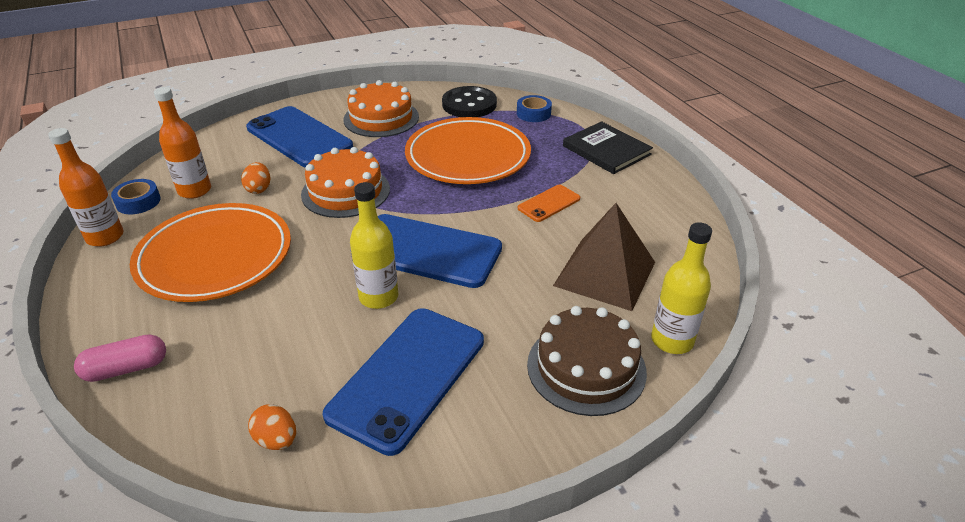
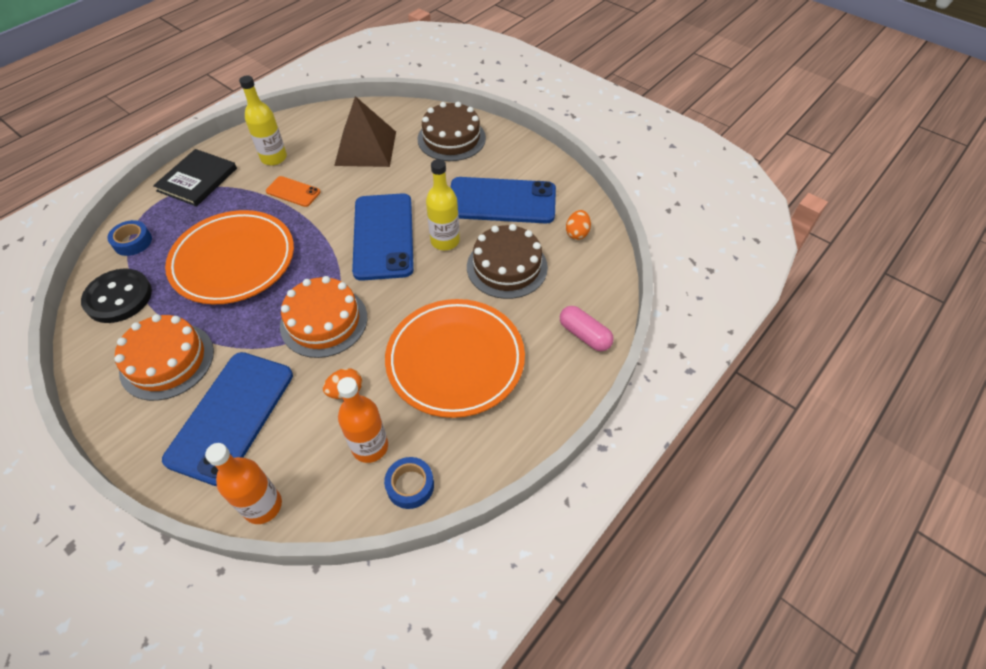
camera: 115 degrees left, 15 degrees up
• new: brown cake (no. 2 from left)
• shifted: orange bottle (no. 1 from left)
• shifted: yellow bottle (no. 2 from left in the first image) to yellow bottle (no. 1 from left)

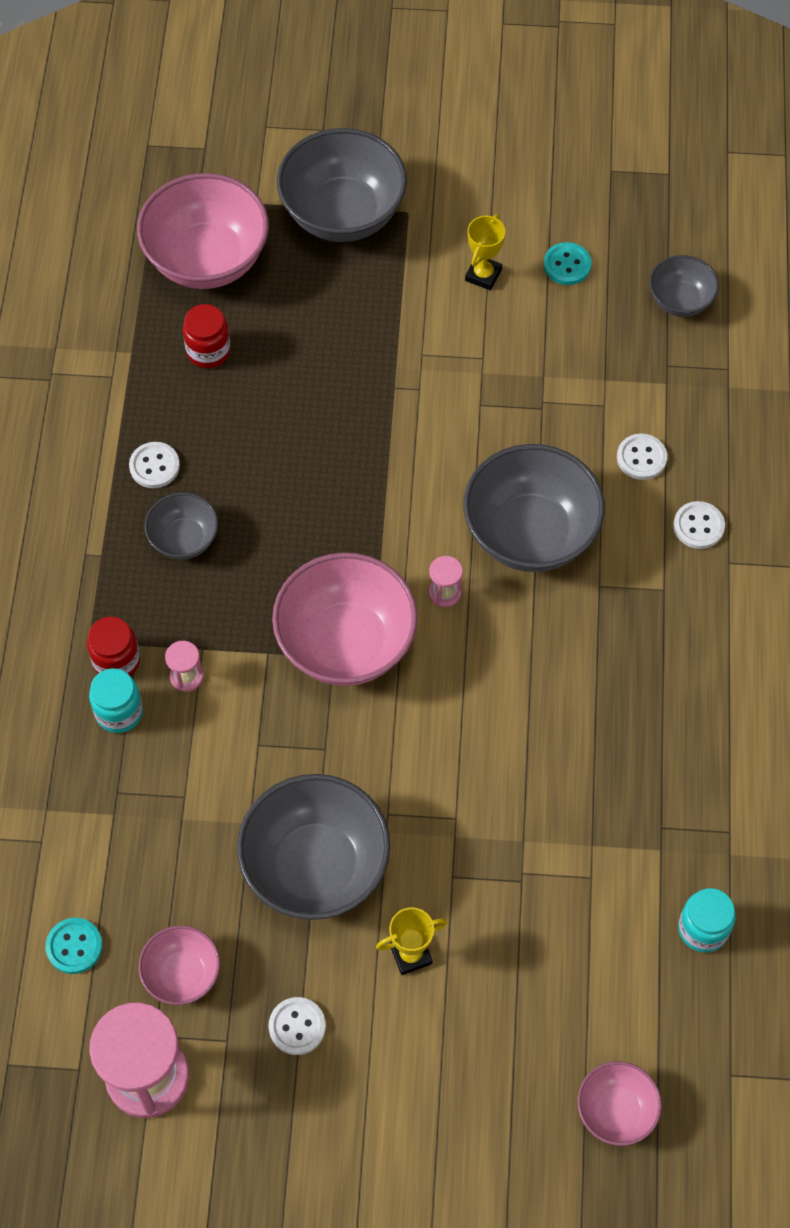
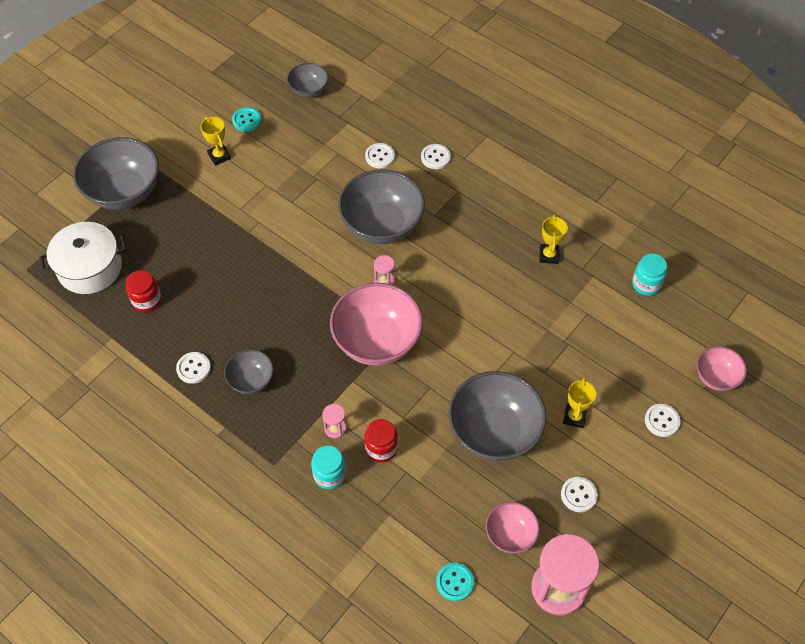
camera: 55 degrees left, 5 degrees down
• new: yellow trophy (no. 2 from left)
• new: white button (no. 5 from left)
• shifted: red jar (no. 1 from left in the first image) to red jar (no. 2 from left)
• swapped: pink bowl (no. 2 from left) to white pot

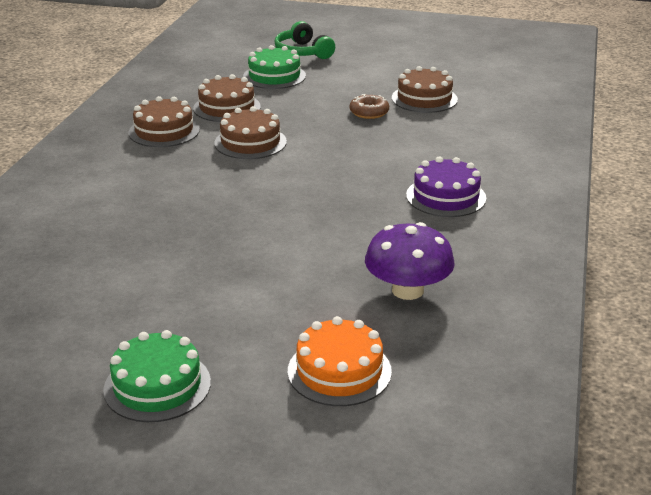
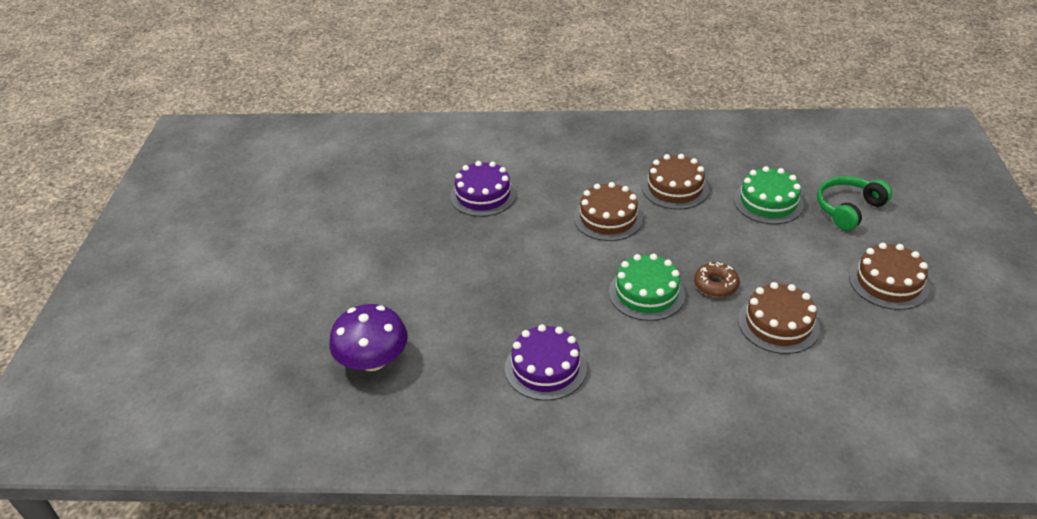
camera: 80 degrees right, 10 degrees up
• gone: orange cake
• new: purple cake (no. 1 from left)
• shifted: green cake (no. 1 from left)
• shifted: brown cake (no. 1 from left in the first image) to brown cake (no. 4 from left)

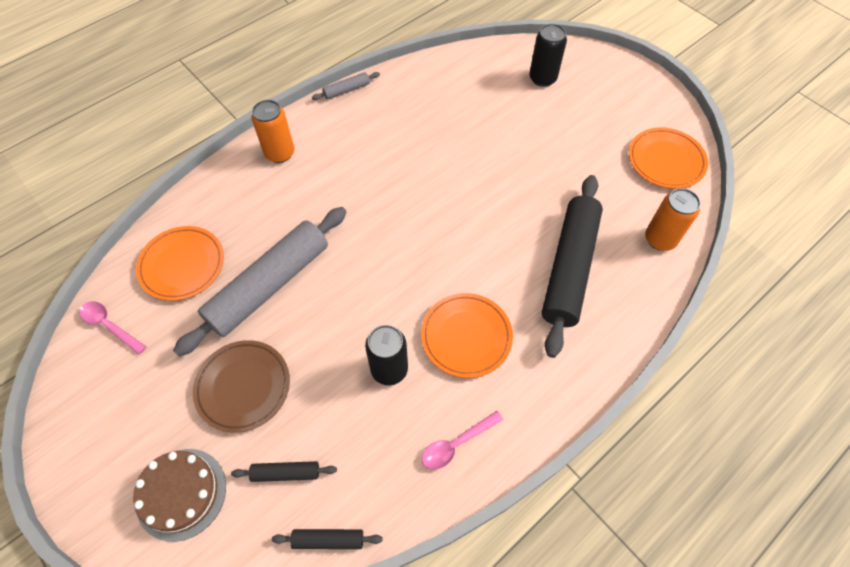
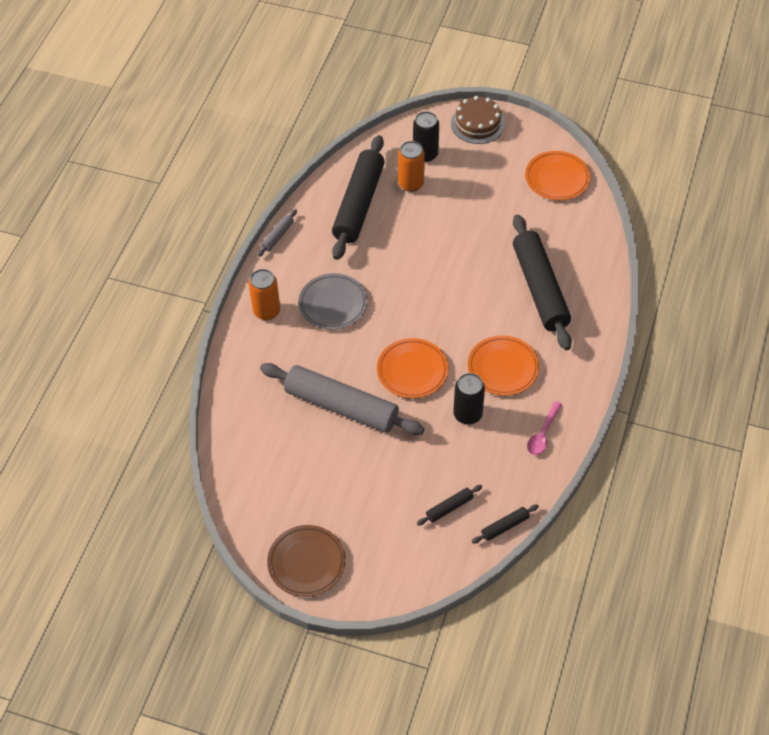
camera: 30 degrees left, 5 degrees down
• gone: pink spoon (no. 1 from left)
• new: grey plate
• new: black rolling pin (no. 1 from left)
• shifted: brown cake
• shifted: orange plate (no. 1 from left)
• shifted: brown plate
• shifted: orange can (no. 2 from left)
• rotated: grey rolling pin (no. 1 from left in the first image) 75 degrees counterclockwise

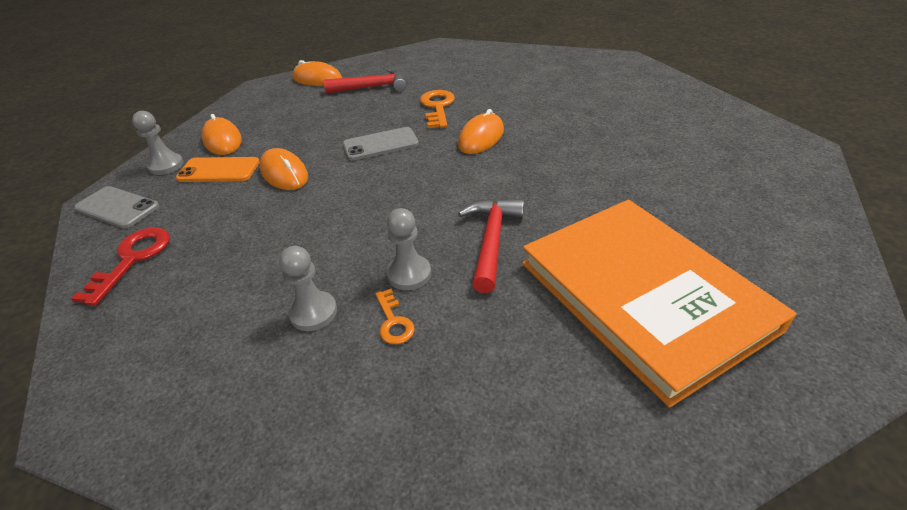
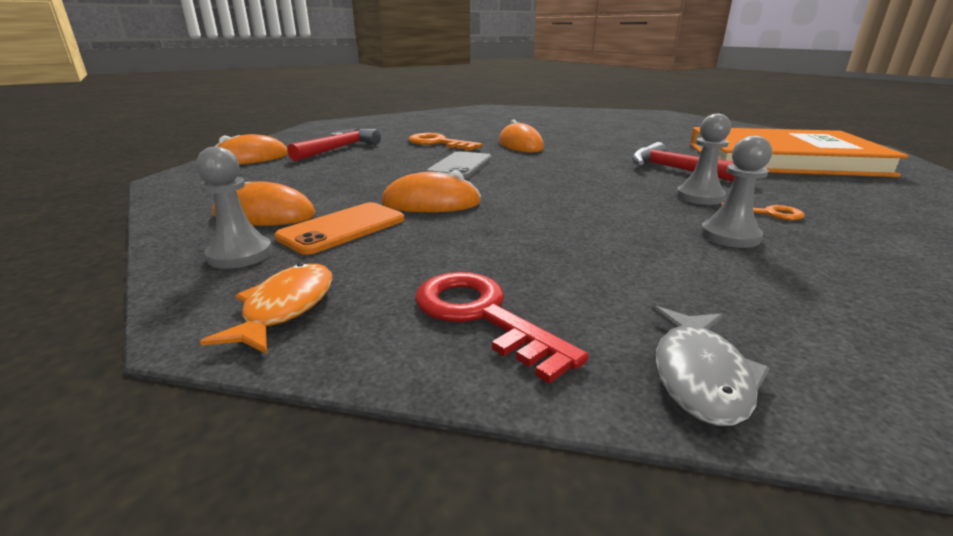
camera: 55 degrees left, 15 degrees down
• new: grey fish
• swapped: grey phone (no. 1 from left) to orange fish

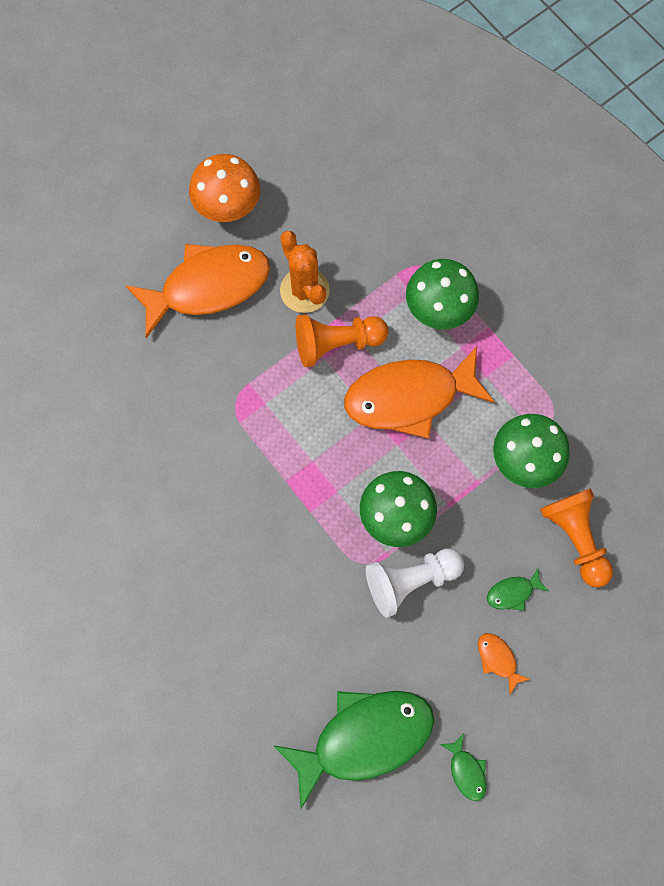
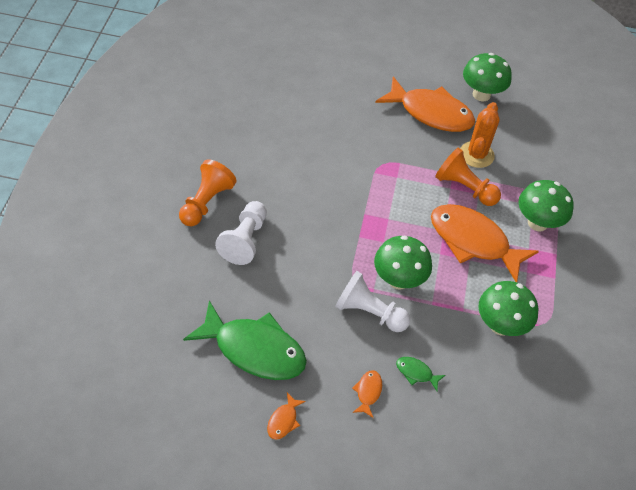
camera: 45 degrees right, 20 degrees down
• new: white pawn (no. 1 from left)
• shifted: orange pawn (no. 2 from left in the first image) to orange pawn (no. 1 from left)
• repainted: orange mushroom to green mushroom (no. 2 from left)
• repainted: green fish (no. 2 from left) to orange fish (no. 1 from left)

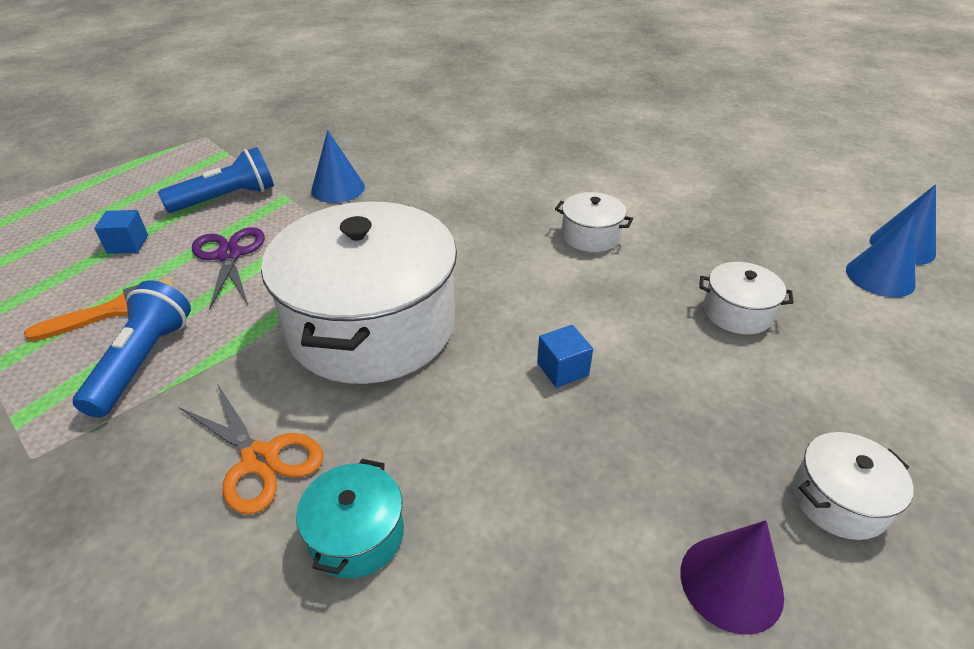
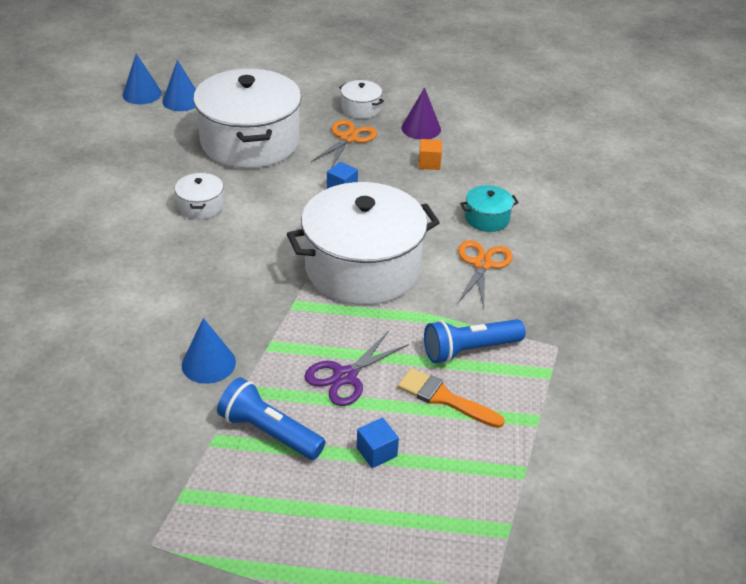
camera: 120 degrees left, 0 degrees up
• new: orange scissors (no. 1 from left)
• new: orange cube
• scaled: white pot (no. 3 from left in the first image) x2.39

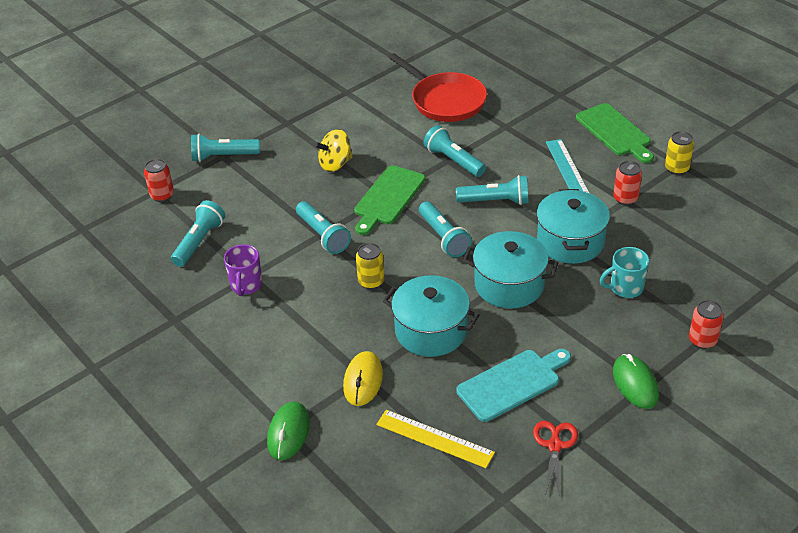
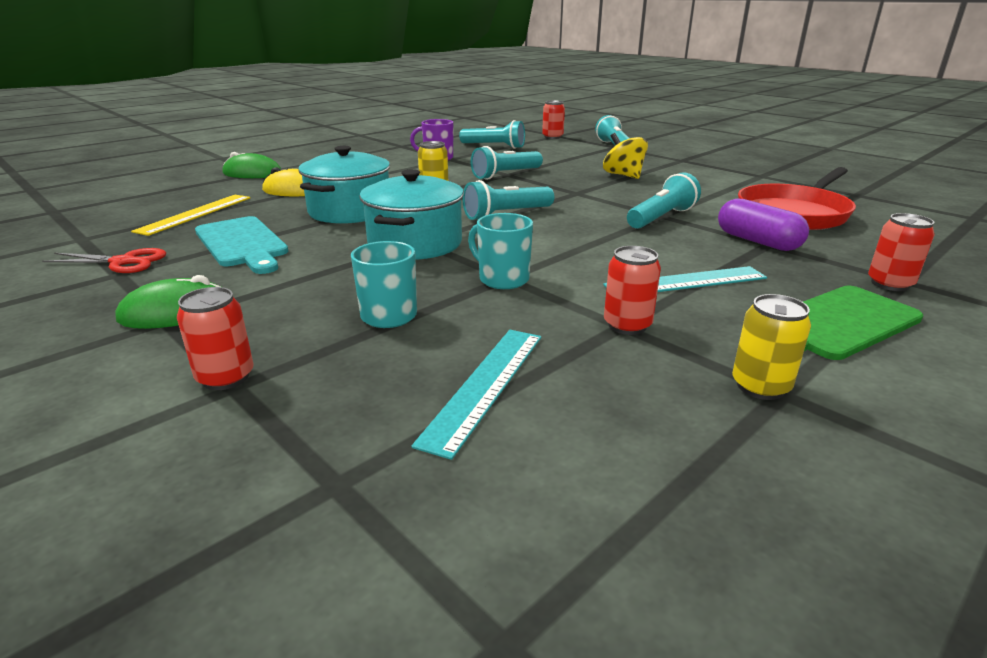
camera: 85 degrees right, 15 degrees down
• gone: green cutting board (no. 1 from left)
• gone: turquoise flashlight (no. 6 from left)
• new: turquoise ruler (no. 1 from left)
• new: purple capsule
• new: red can (no. 4 from left)
• swapped: turquoise pot (no. 3 from left) to turquoise mug (no. 2 from left)

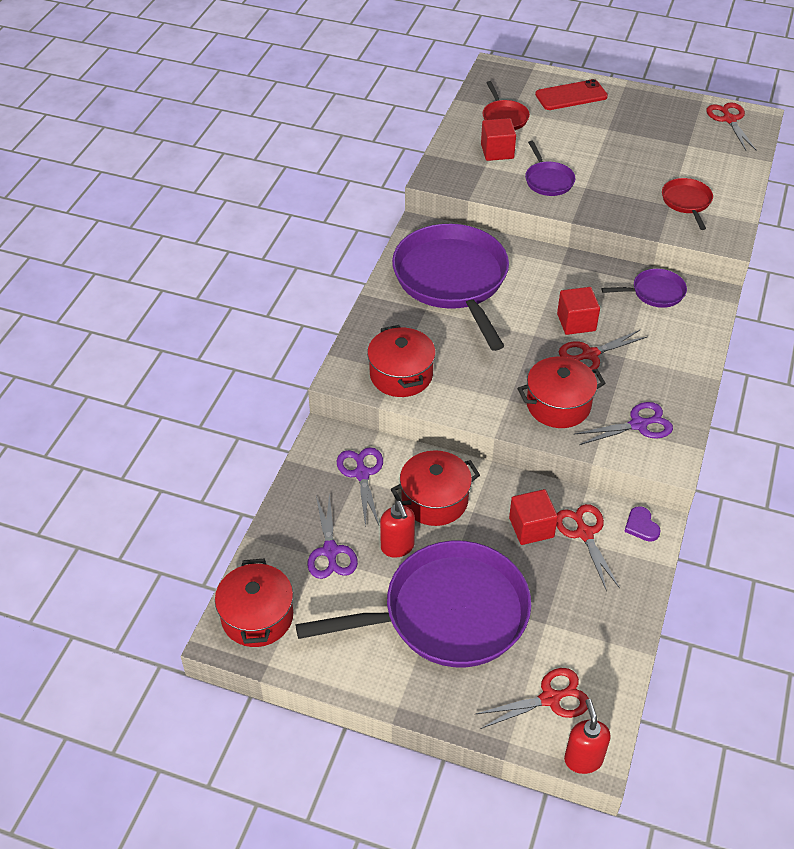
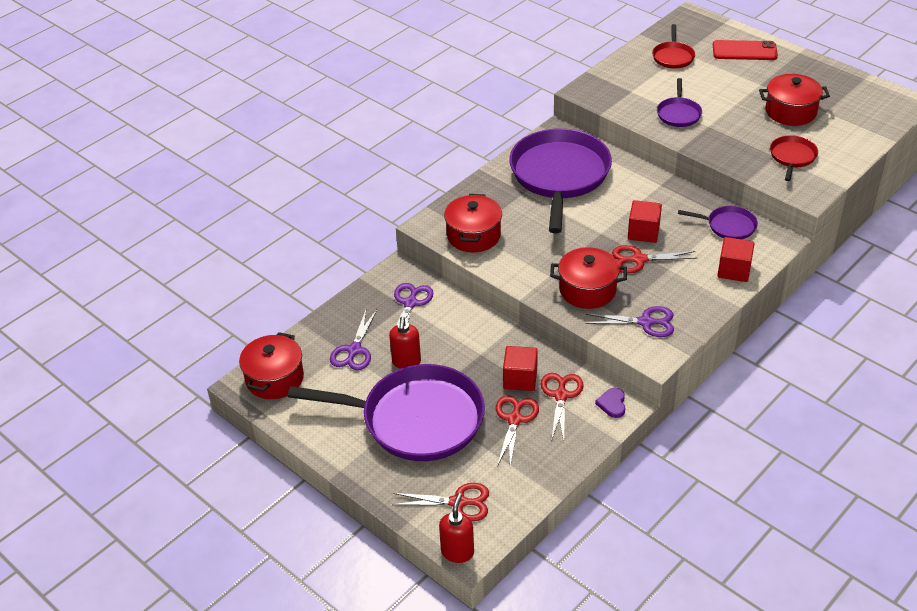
camera: 25 degrees right, 5 degrees down
• shifted: red pot (no. 3 from left in the first image) to red pot (no. 4 from left)
• shifted: red cube (no. 1 from left in the first image) to red cube (no. 3 from left)
• shifted: red scissors (no. 4 from left in the first image) to red scissors (no. 2 from left)

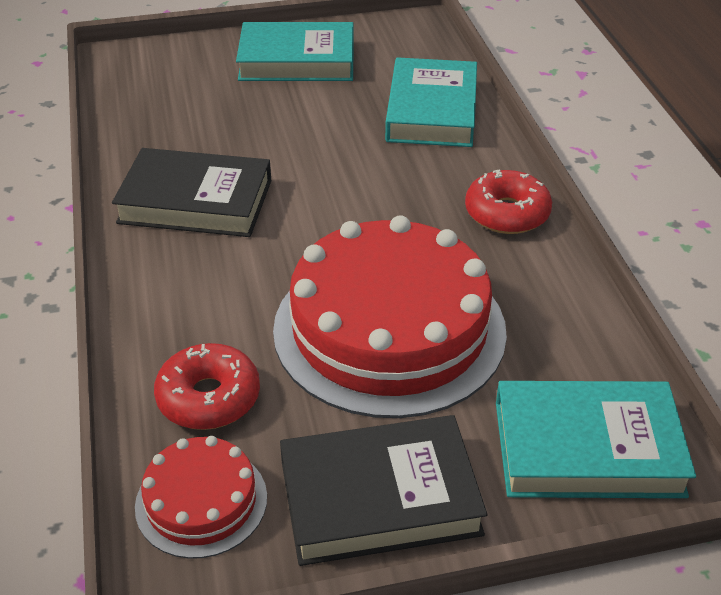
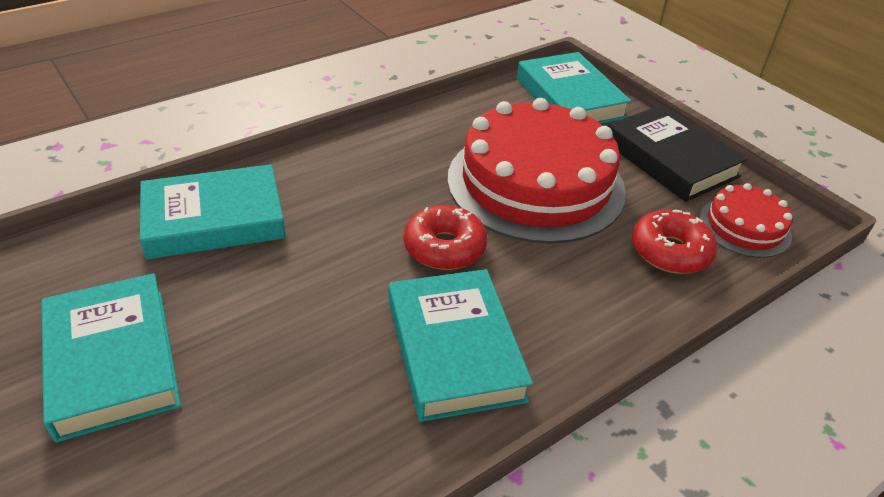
camera: 115 degrees left, 0 degrees up
• shifted: red donut (no. 2 from left in the first image) to red donut (no. 1 from left)
• repainted: black book (no. 1 from left) to turquoise book (no. 3 from left)

